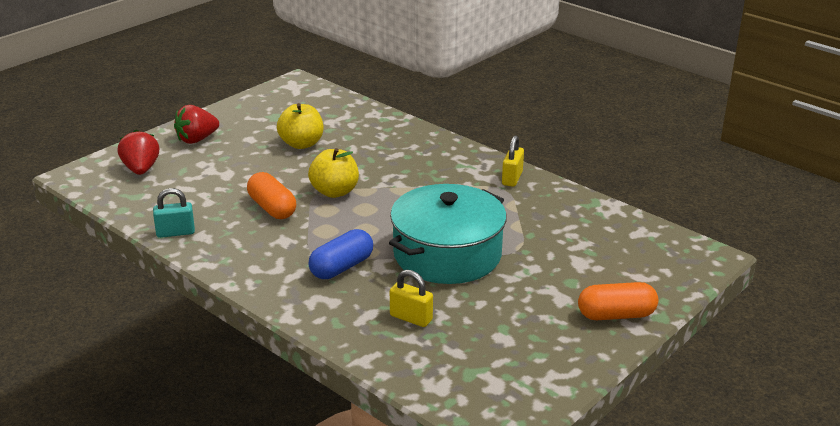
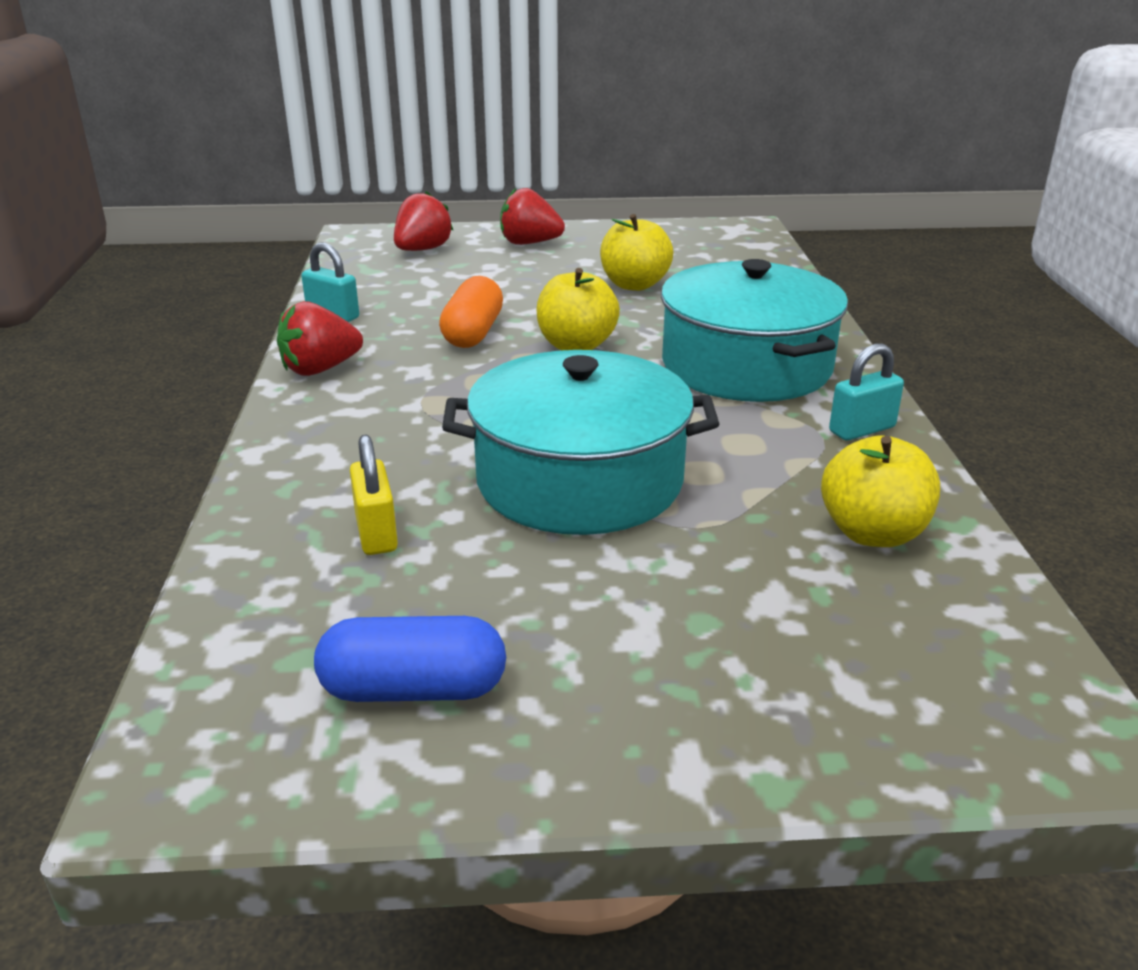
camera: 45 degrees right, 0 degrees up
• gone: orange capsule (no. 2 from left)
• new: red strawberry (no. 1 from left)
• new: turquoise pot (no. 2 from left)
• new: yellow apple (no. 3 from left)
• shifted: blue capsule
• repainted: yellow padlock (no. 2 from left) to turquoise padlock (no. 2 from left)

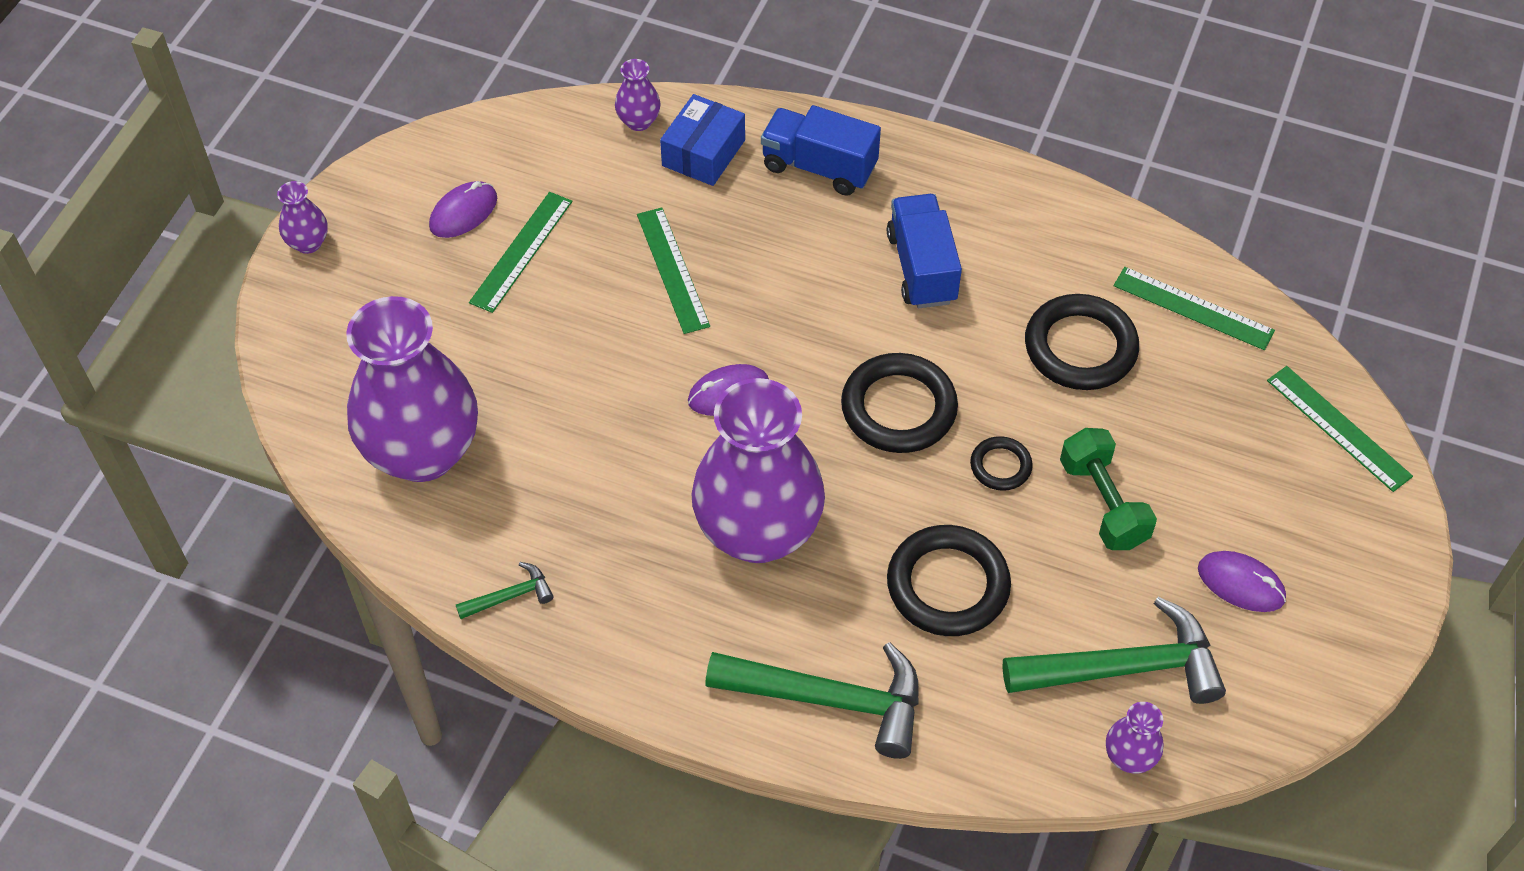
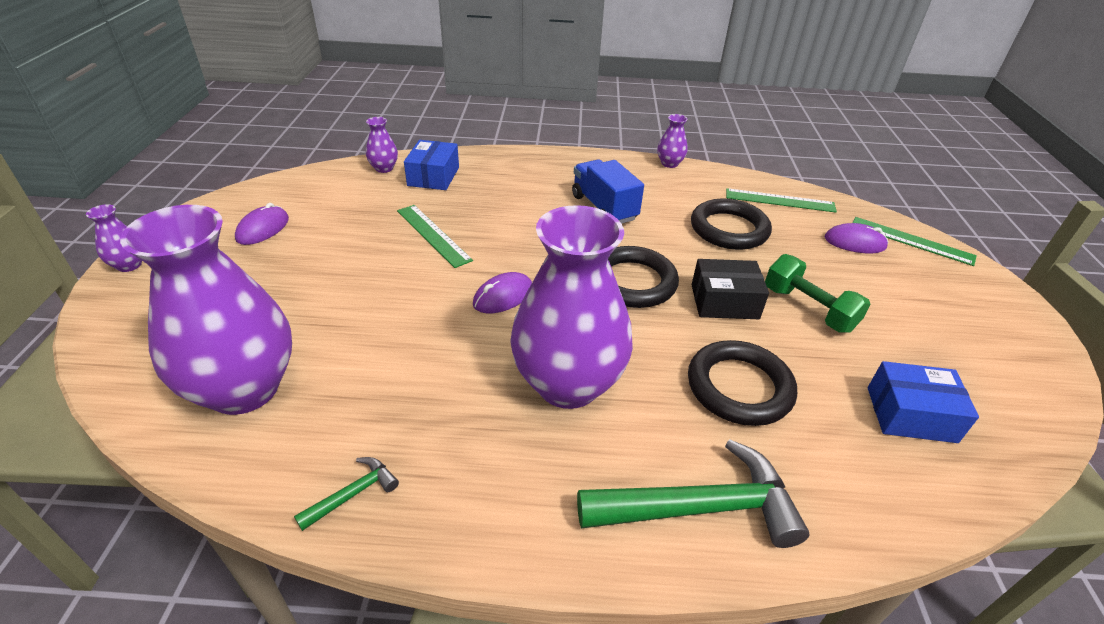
camera: 20 degrees left, 15 degrees down
• gone: green ruler (no. 1 from left)
• gone: blue truck (no. 1 from left)
• shifted: purple vase (no. 5 from left)
• shifted: purple mouse (no. 3 from left)
• swapped: black ring (no. 3 from left) to black box
• swapped: green hammer (no. 3 from left) to blue box (no. 2 from left)

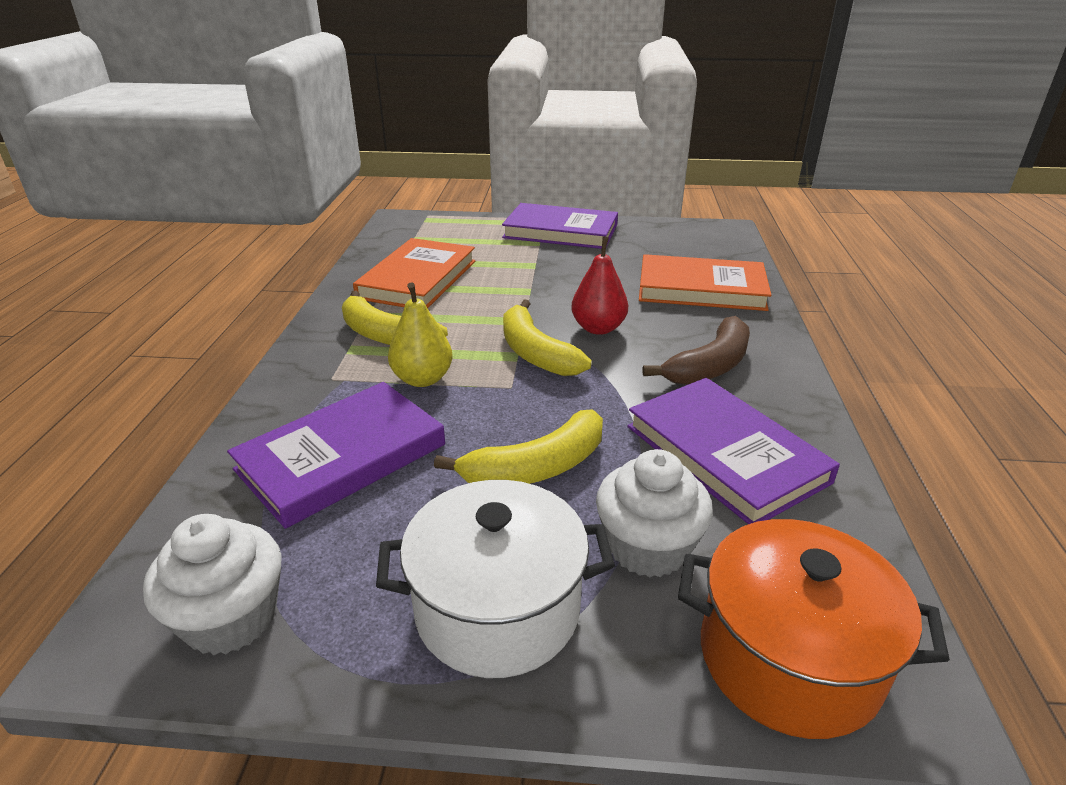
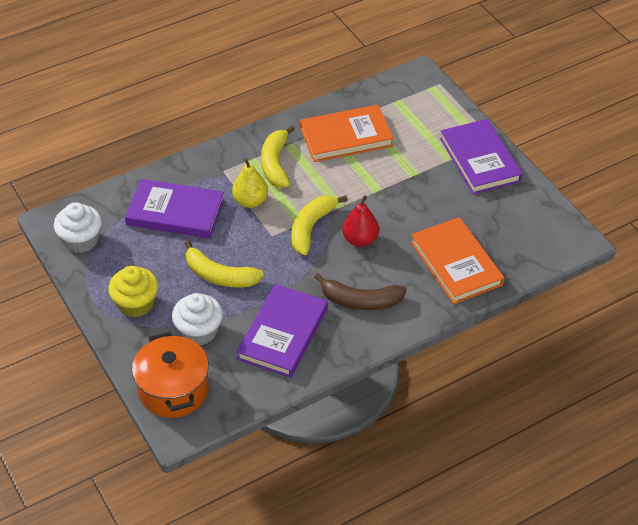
camera: 55 degrees right, 15 degrees up
• swapped: white pot to yellow cupcake

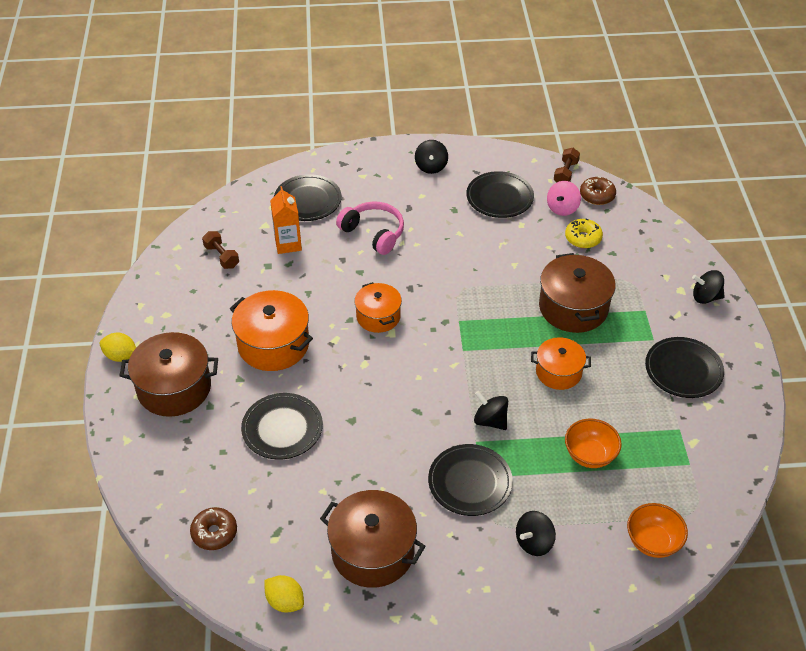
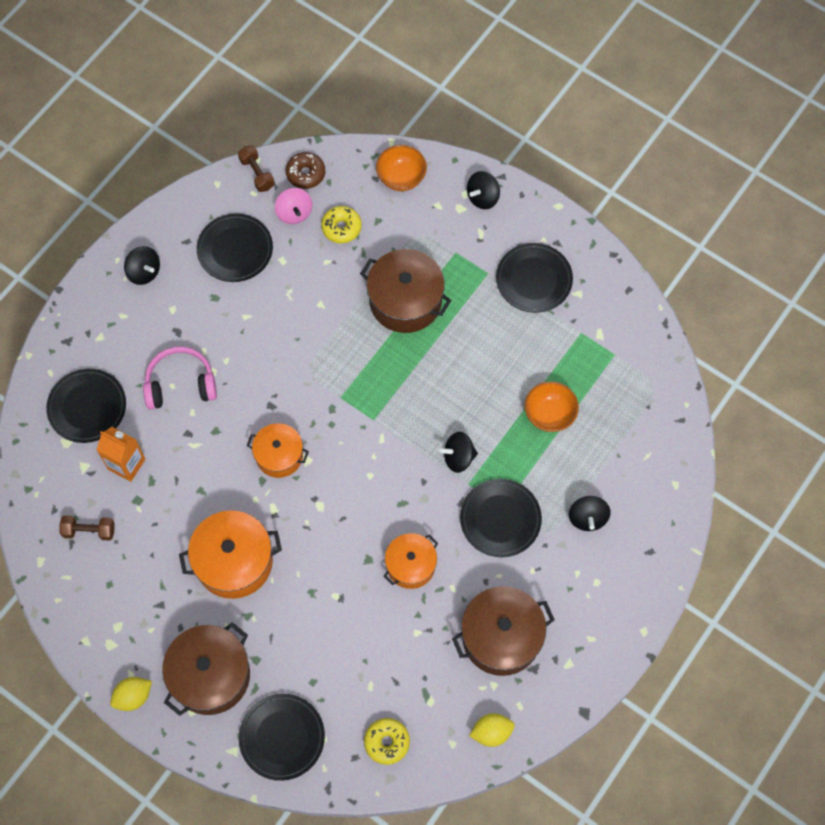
camera: 50 degrees left, 20 degrees up
• shifted: black plate (no. 1 from left in the first image) to black plate (no. 3 from left)
• shifted: orange pot (no. 3 from left)
• shifted: orange bowl (no. 2 from left in the first image) to orange bowl (no. 1 from left)
• repainted: brown donut (no. 1 from left) to yellow donut (no. 2 from left)

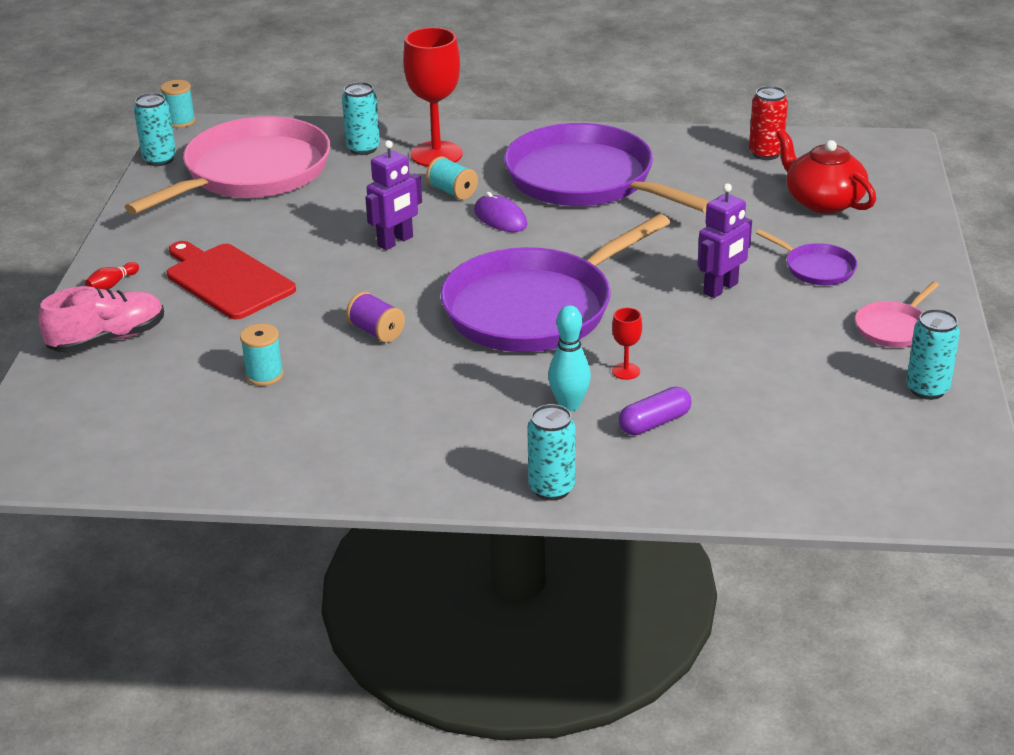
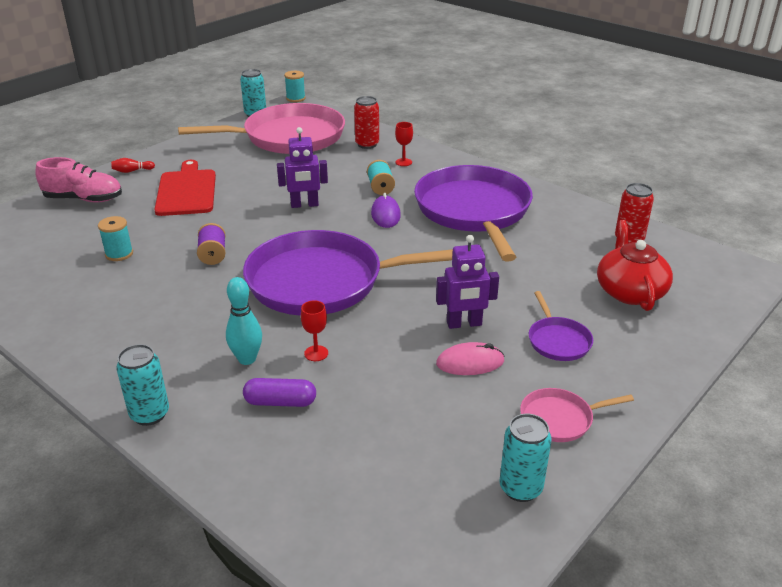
camera: 35 degrees right, 0 degrees up
• new: pink mouse
• repainted: turquoise can (no. 2 from left) to red can (no. 1 from left)
• scaled: red goblet (no. 1 from left in the first image) x0.44

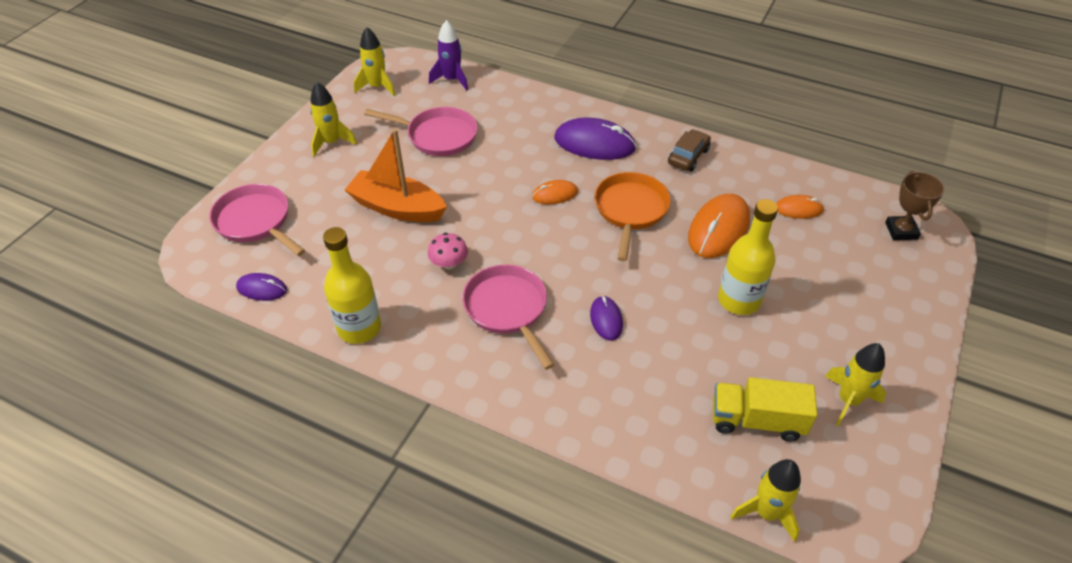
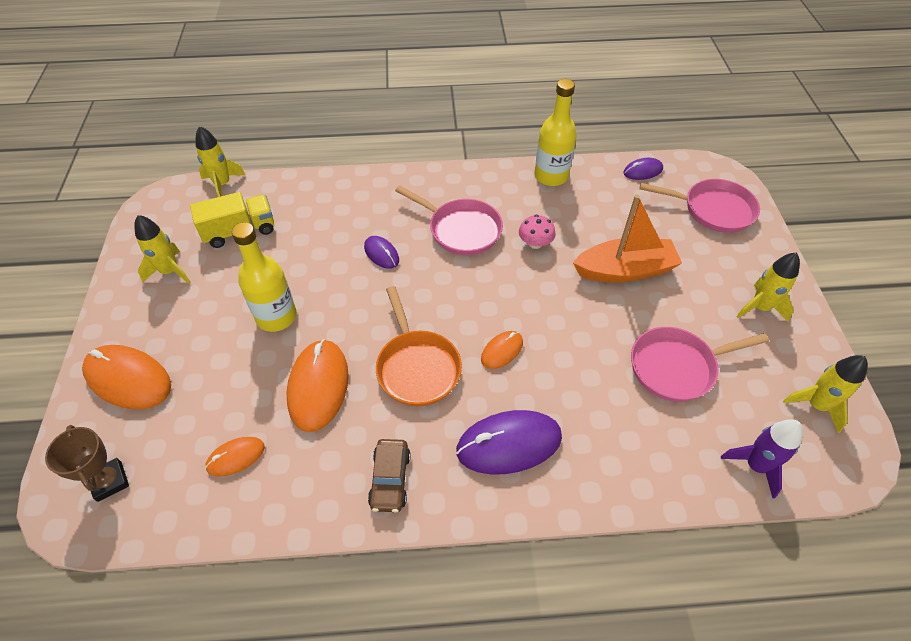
camera: 150 degrees right, 5 degrees up
• new: orange mouse (no. 1 from left)

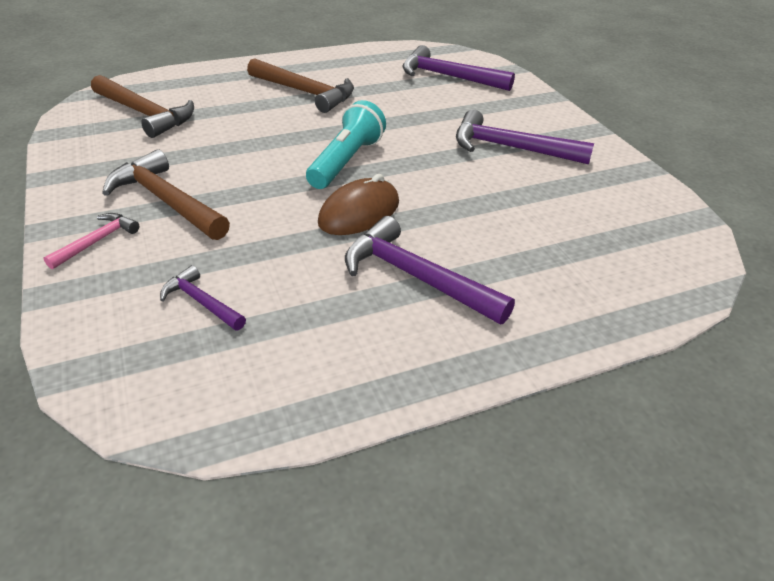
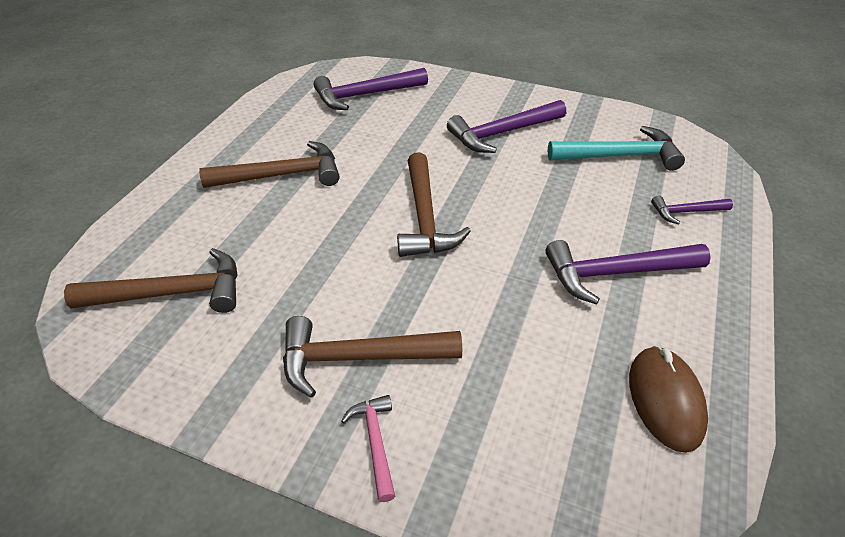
camera: 45 degrees left, 5 degrees up
• new: turquoise hammer
• shifted: purple hammer (no. 1 from left in the first image) to purple hammer (no. 4 from left)
• shifted: brown mouse
• swapped: turquoise flashlight to brown hammer (no. 4 from left)

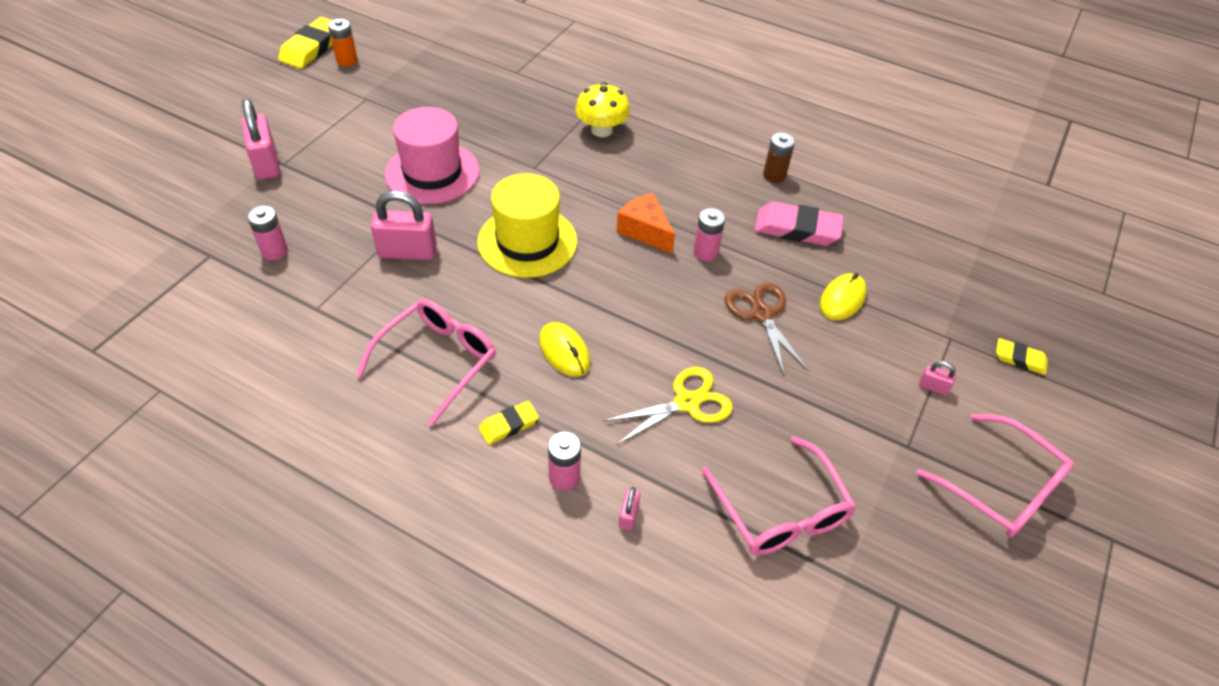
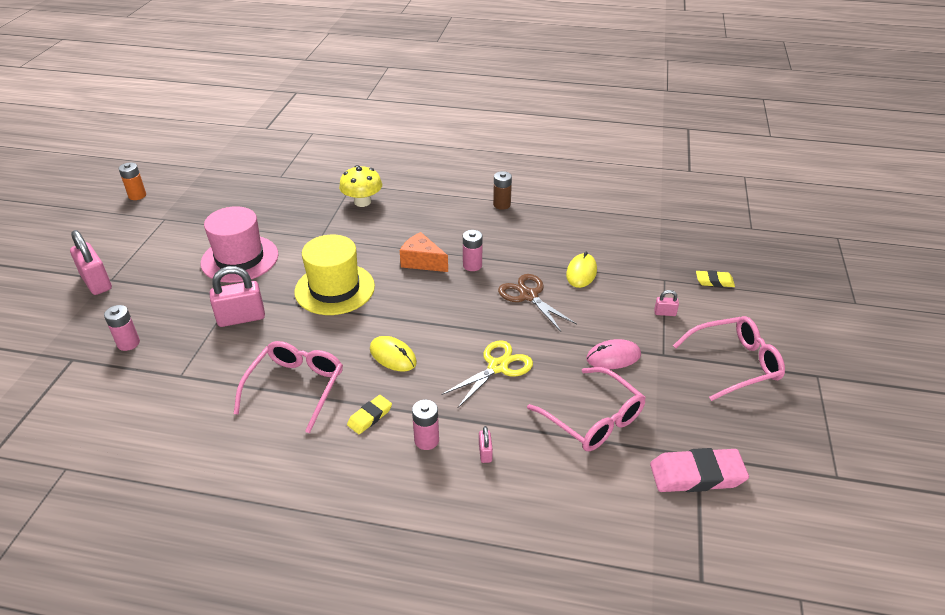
camera: 15 degrees left, 10 degrees down
• gone: yellow eraser (no. 1 from left)
• new: pink mouse
• shifted: pink eraser
• rotated: pink glasses (no. 3 from left) 45 degrees counterclockwise

